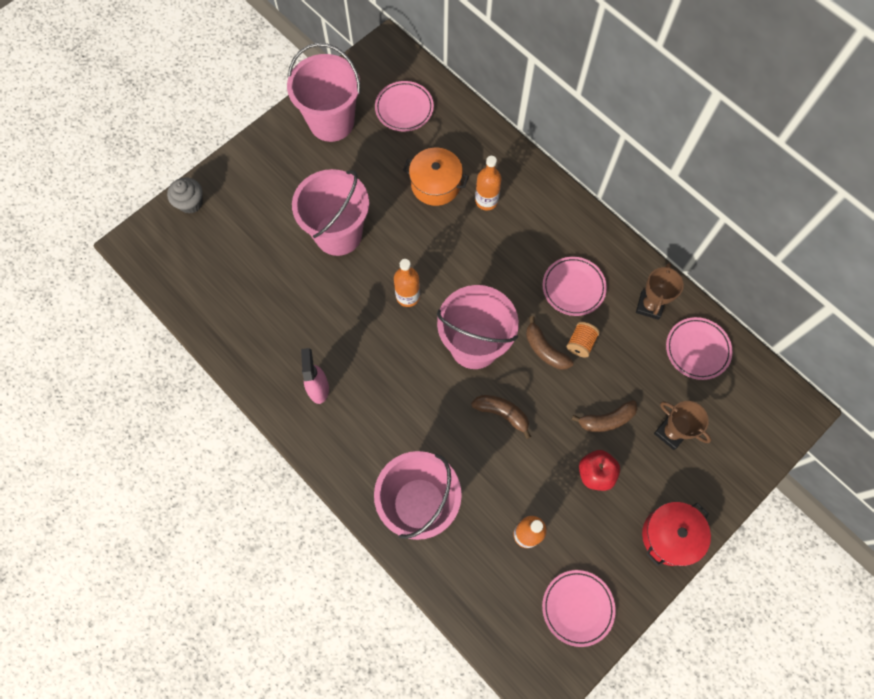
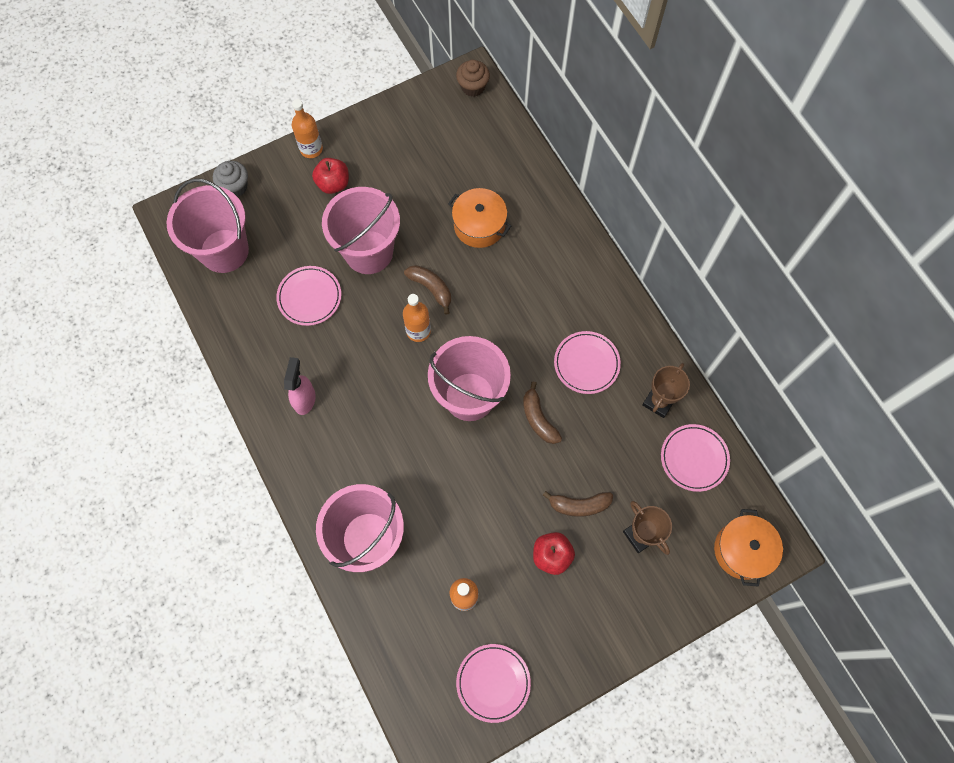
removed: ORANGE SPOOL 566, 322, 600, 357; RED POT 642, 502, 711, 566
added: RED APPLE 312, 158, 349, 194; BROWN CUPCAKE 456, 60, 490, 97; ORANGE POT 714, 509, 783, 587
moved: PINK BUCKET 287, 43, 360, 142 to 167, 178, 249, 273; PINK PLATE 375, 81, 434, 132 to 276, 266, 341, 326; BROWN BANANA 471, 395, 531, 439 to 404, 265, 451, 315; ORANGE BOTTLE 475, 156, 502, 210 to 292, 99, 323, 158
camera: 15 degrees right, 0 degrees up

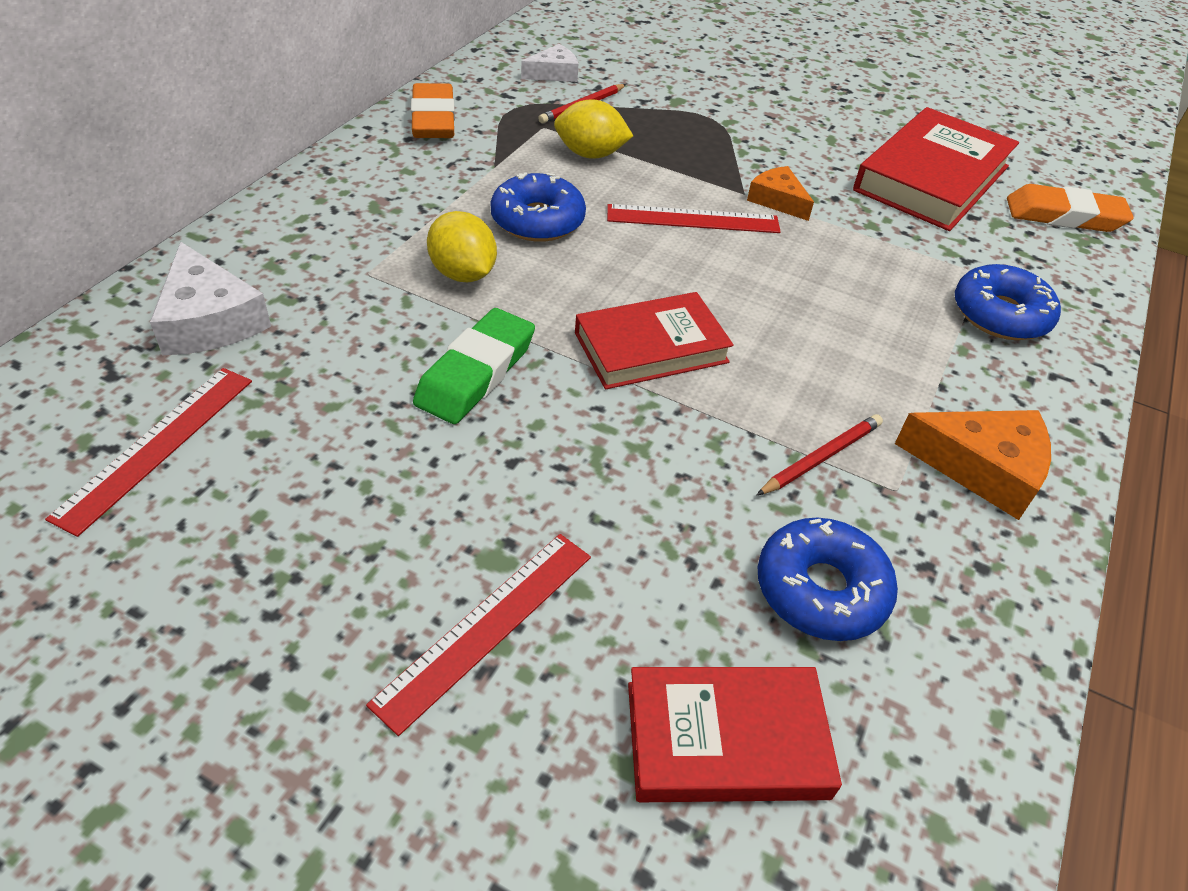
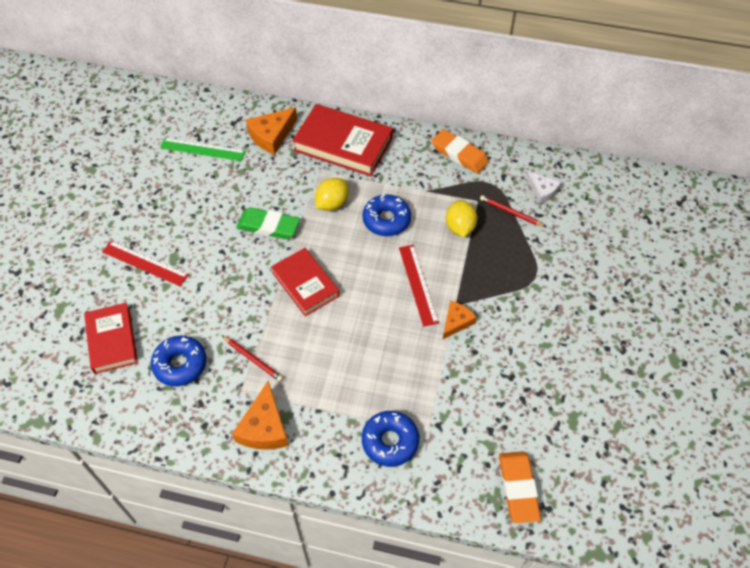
moved: RED BOOK 853, 107, 1019, 231 to 292, 104, 393, 176
recoloured: RED RULER 45, 368, 252, 537 to GREEN RULER 160, 138, 246, 161; WHITE CHEESE 150, 242, 271, 355 to ORANGE CHEESE 246, 107, 297, 155
turned: ORANGE ERASER 411, 83, 455, 138 = 432, 129, 489, 174 60 degrees clockwise
camera: 80 degrees right, 10 degrees up

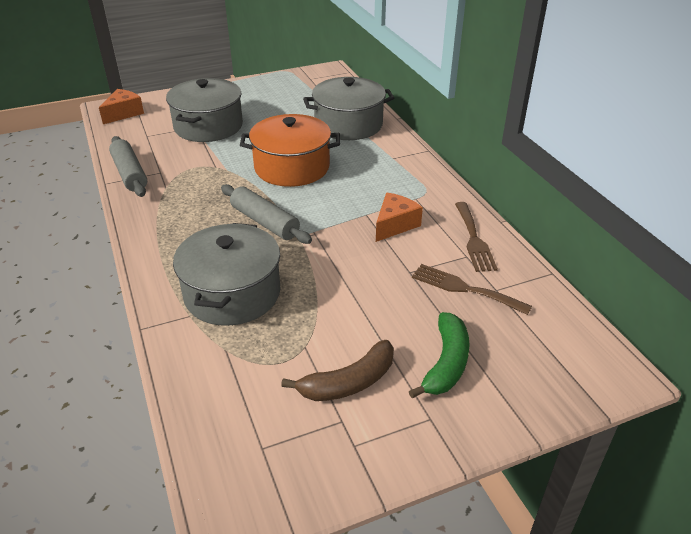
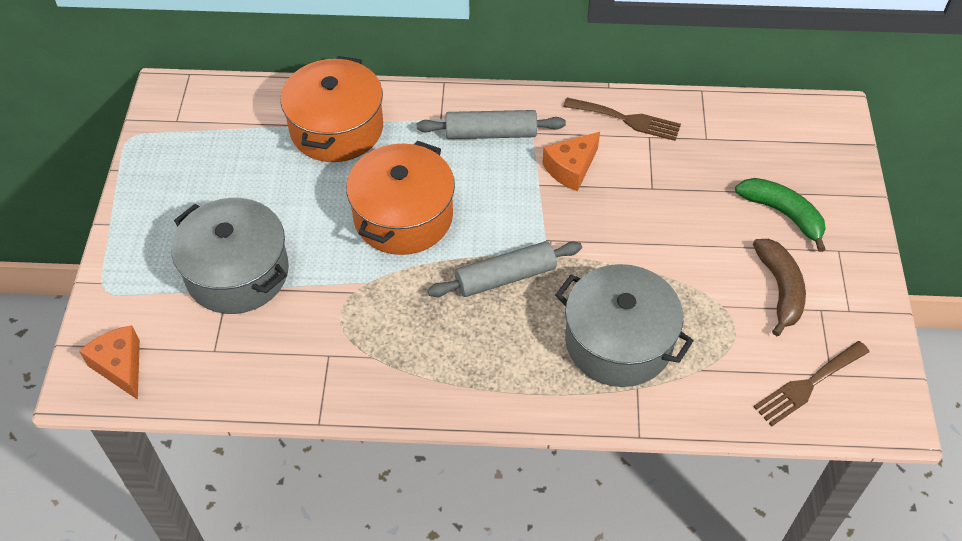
moved: GREY ROLLING PIN 109, 136, 147, 197 to 417, 110, 566, 139; BROWN FORK 412, 264, 532, 315 to 754, 341, 870, 426
recoloured: GREY POT 303, 77, 394, 140 to ORANGE POT 280, 56, 383, 162
turned: ORANGE CHEESE 376, 193, 423, 242 = 542, 132, 600, 192 105 degrees counterclockwise
camera: 65 degrees left, 15 degrees up

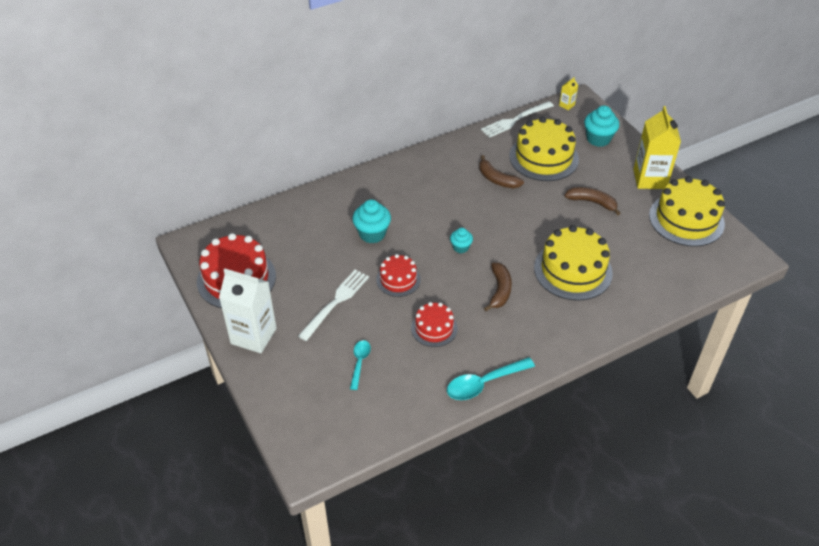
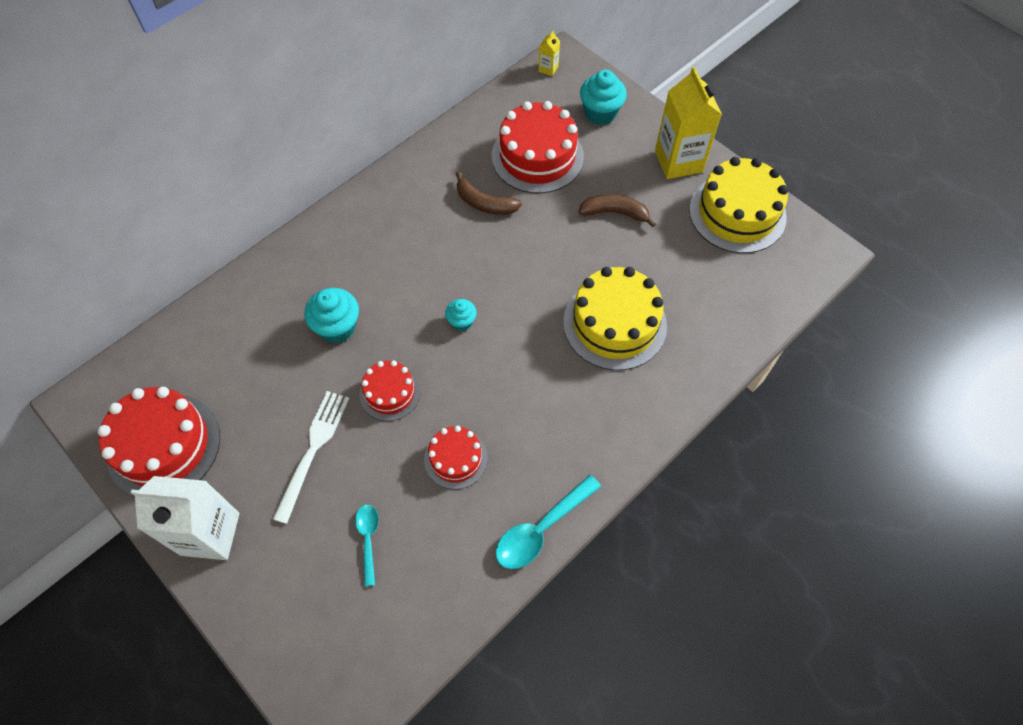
removed: WHITE FORK 481, 101, 554, 138; BROWN BANANA 484, 263, 512, 311
recoloured: YELLOW CAKE 509, 117, 579, 181 to RED CAKE 492, 101, 584, 194
camera: 15 degrees left, 15 degrees up

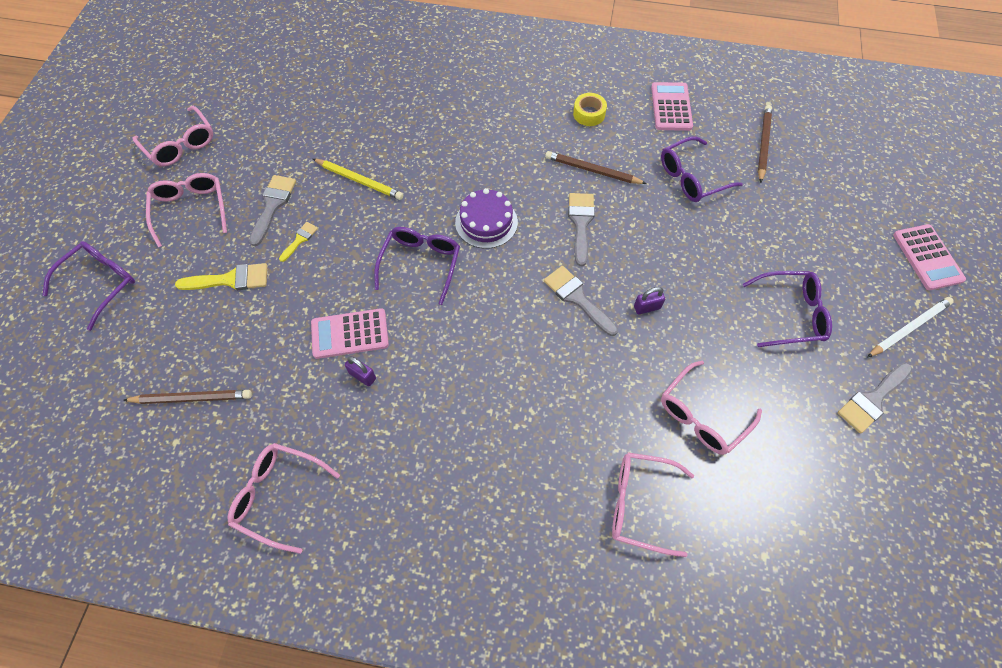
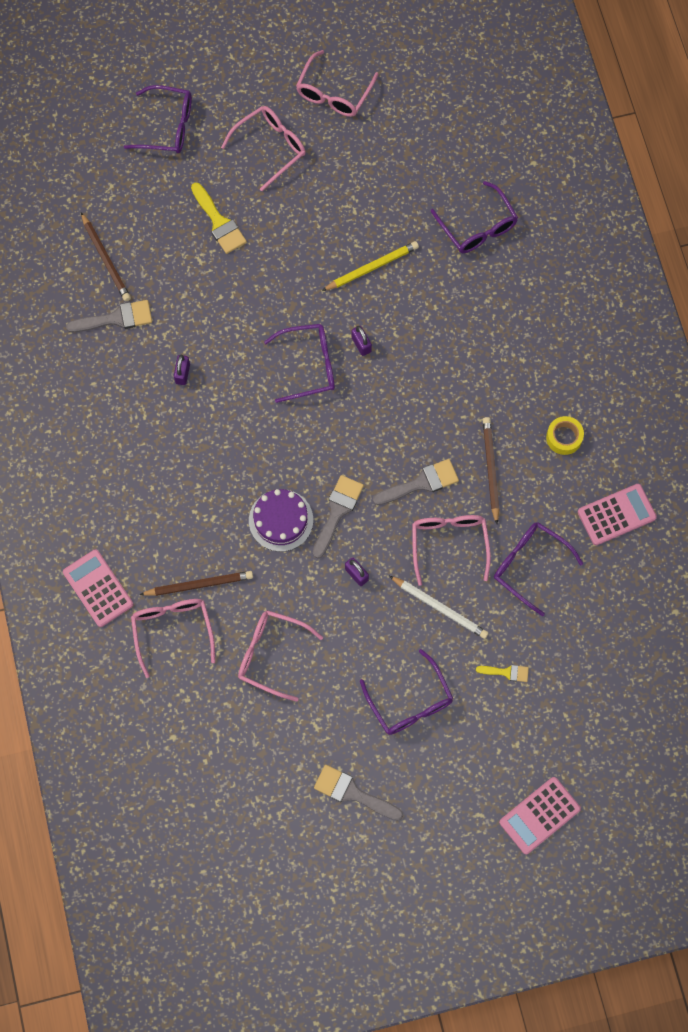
added: PURPLE PADLOCK 351, 326, 372, 356; PURPLE GLASSES 430, 181, 518, 253
moved: PINK GLASSES 227, 443, 340, 554 to 412, 515, 491, 586; GREY BRUSH 249, 175, 296, 246 to 66, 300, 152, 332; YELLOW BRUSH 279, 222, 318, 262 to 476, 665, 529, 682; PINK CALCULATOR 311, 308, 389, 359 to 63, 549, 133, 627; PURPLE CAKE 455, 188, 518, 249 to 249, 489, 313, 552; BROWN PENCIL 758, 105, 772, 183 to 139, 571, 253, 596; WHITE PENCIL 867, 297, 954, 358 to 389, 576, 489, 639
turned: YELLOW PENCIL 313, 159, 403, 200 = 322, 241, 419, 291 120 degrees counterclockwise
camera: 65 degrees right, 10 degrees up

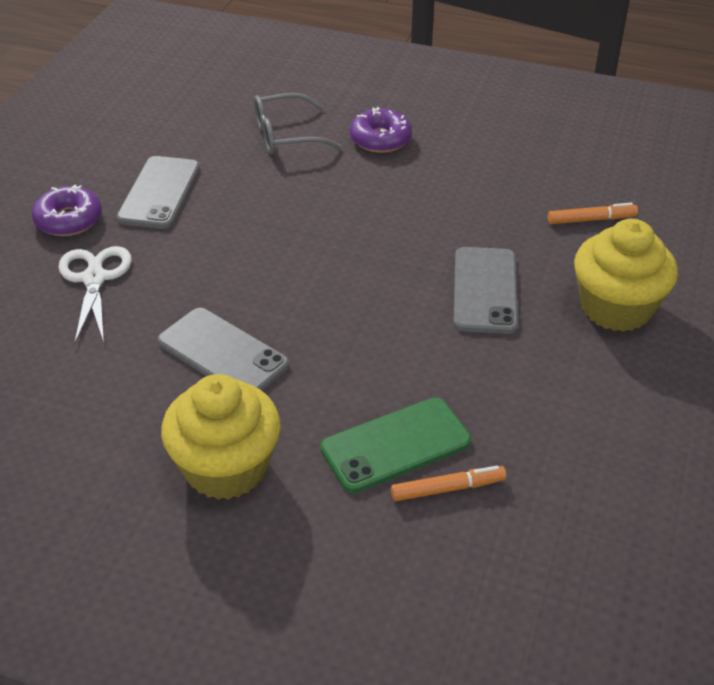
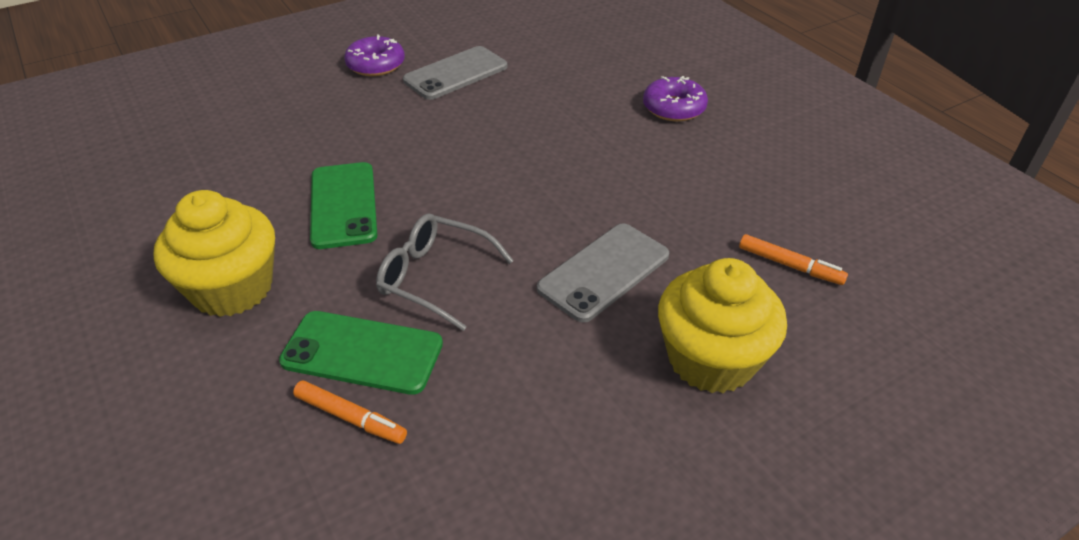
removed: WHITE SCISSORS 58, 246, 132, 344
moved: GREY GLASSES 254, 93, 342, 154 to 376, 214, 514, 331
recoloured: GREY PHONE 158, 308, 289, 391 to GREEN PHONE 310, 162, 377, 249
camera: 40 degrees right, 0 degrees up

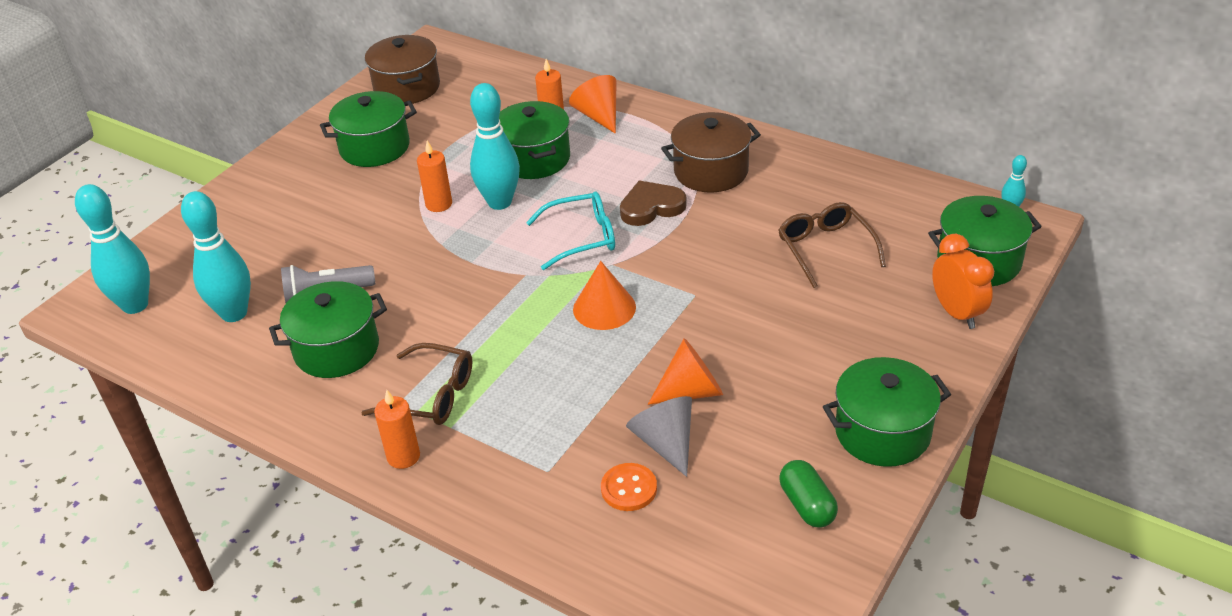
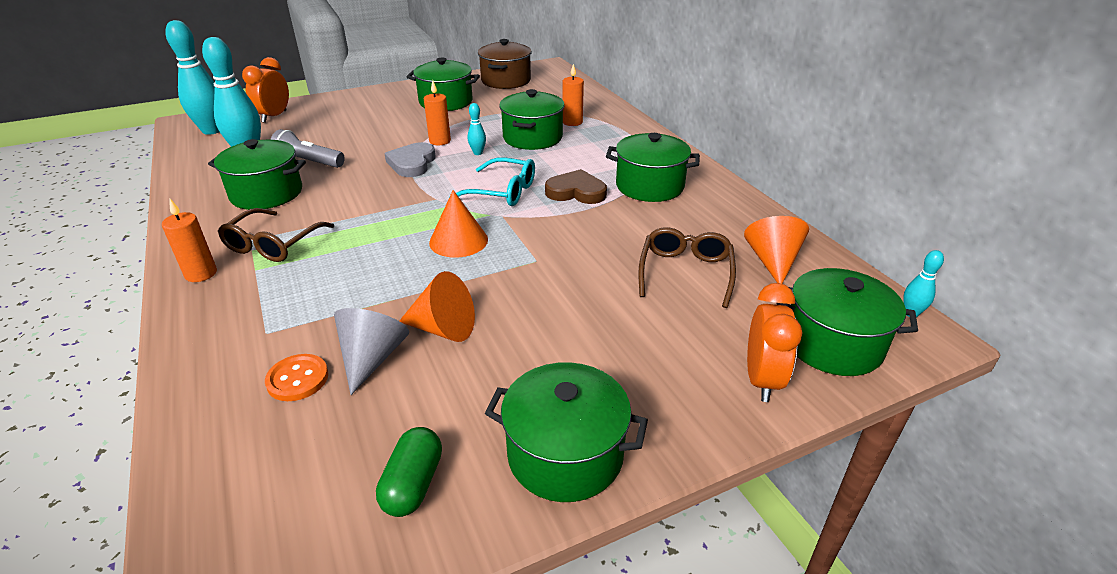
added: ORANGE CLOCK 242, 57, 289, 123; GREY HEART 384, 142, 435, 177
moved: ORANGE CONE 569, 75, 617, 134 to 744, 216, 809, 284
recoloured: BROWN POT 661, 112, 761, 193 to GREEN POT 606, 133, 700, 202
turned: BROWN GLASSES 361, 343, 472, 425 = 218, 208, 334, 262 60 degrees clockwise
resized: TURQUOISE BOWLING PIN 470, 83, 520, 210 = 468, 103, 486, 155 x0.46
camera: 30 degrees right, 5 degrees down

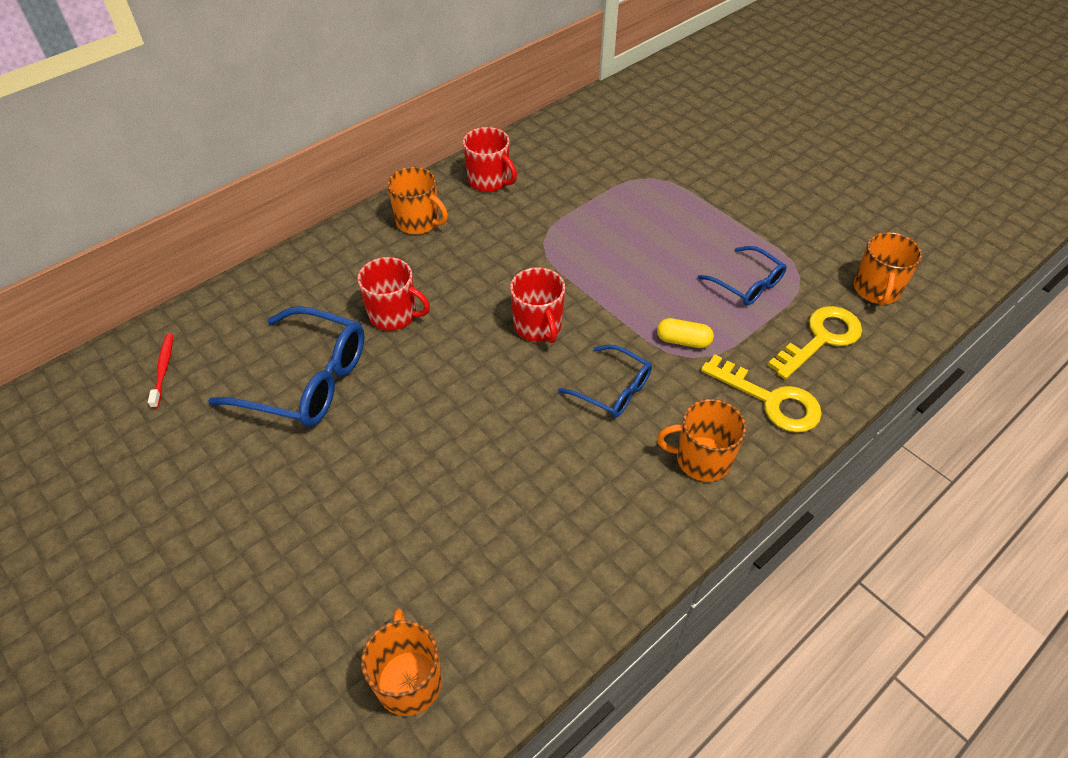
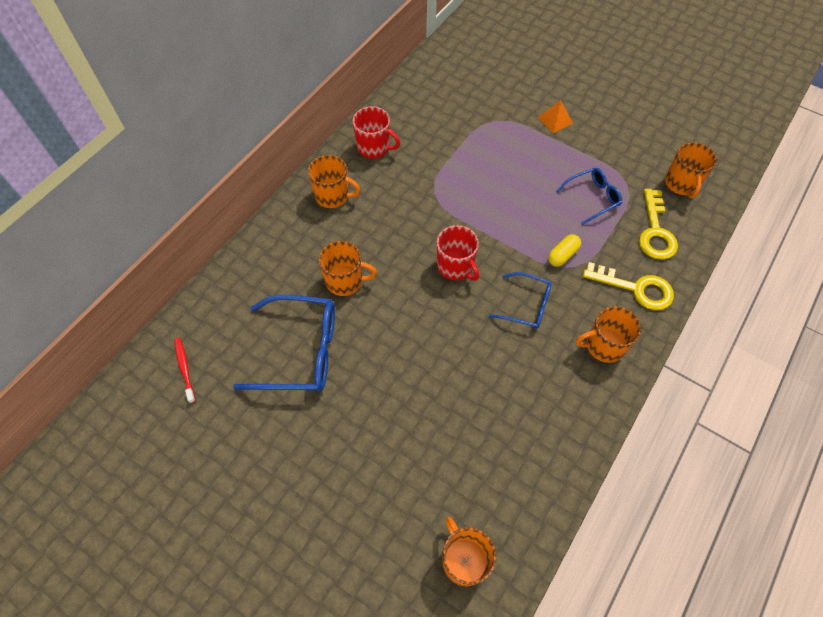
added: ORANGE PYRAMID 538, 100, 573, 133
recoloured: RED MUG 358, 257, 430, 331 to ORANGE MUG 319, 241, 377, 296
turned: YELLOW CAPSULE 657, 318, 714, 348 = 548, 234, 581, 267 45 degrees counterclockwise; BLUE GLASSES 698, 246, 787, 305 = 556, 168, 622, 225 60 degrees counterclockwise; YELLOW KEY 768, 306, 862, 379 = 639, 189, 678, 260 150 degrees clockwise
camera: 15 degrees left, 10 degrees up

